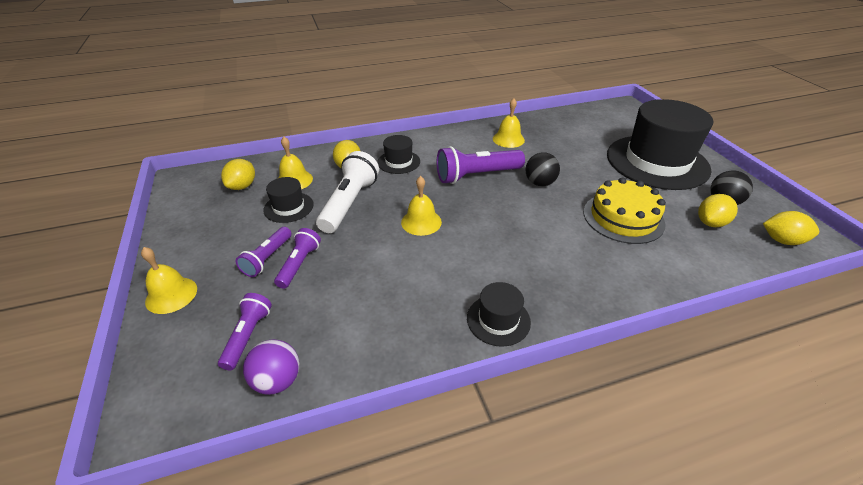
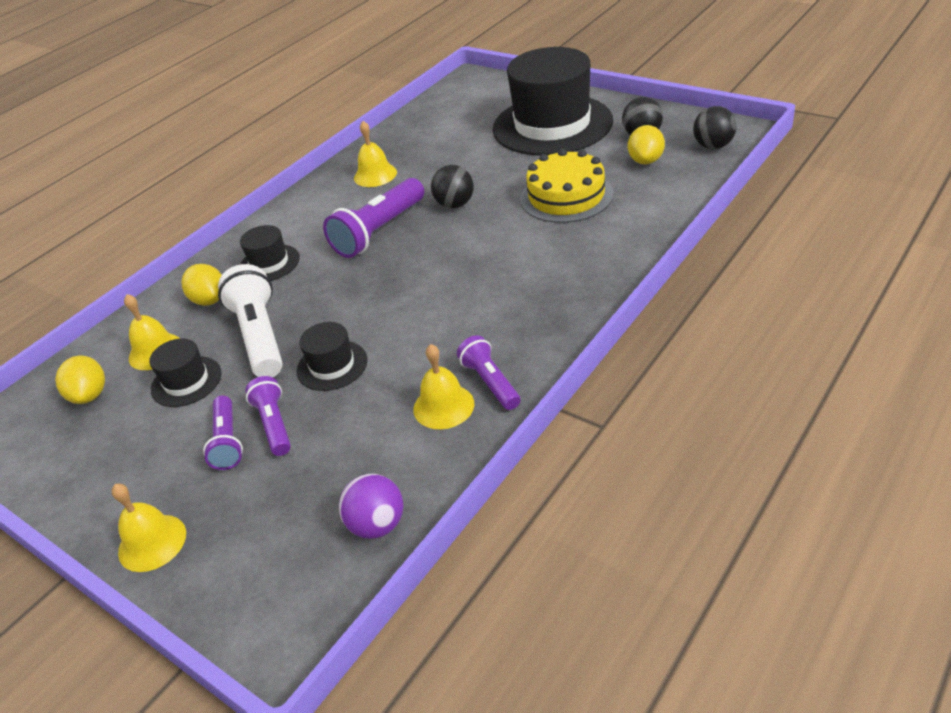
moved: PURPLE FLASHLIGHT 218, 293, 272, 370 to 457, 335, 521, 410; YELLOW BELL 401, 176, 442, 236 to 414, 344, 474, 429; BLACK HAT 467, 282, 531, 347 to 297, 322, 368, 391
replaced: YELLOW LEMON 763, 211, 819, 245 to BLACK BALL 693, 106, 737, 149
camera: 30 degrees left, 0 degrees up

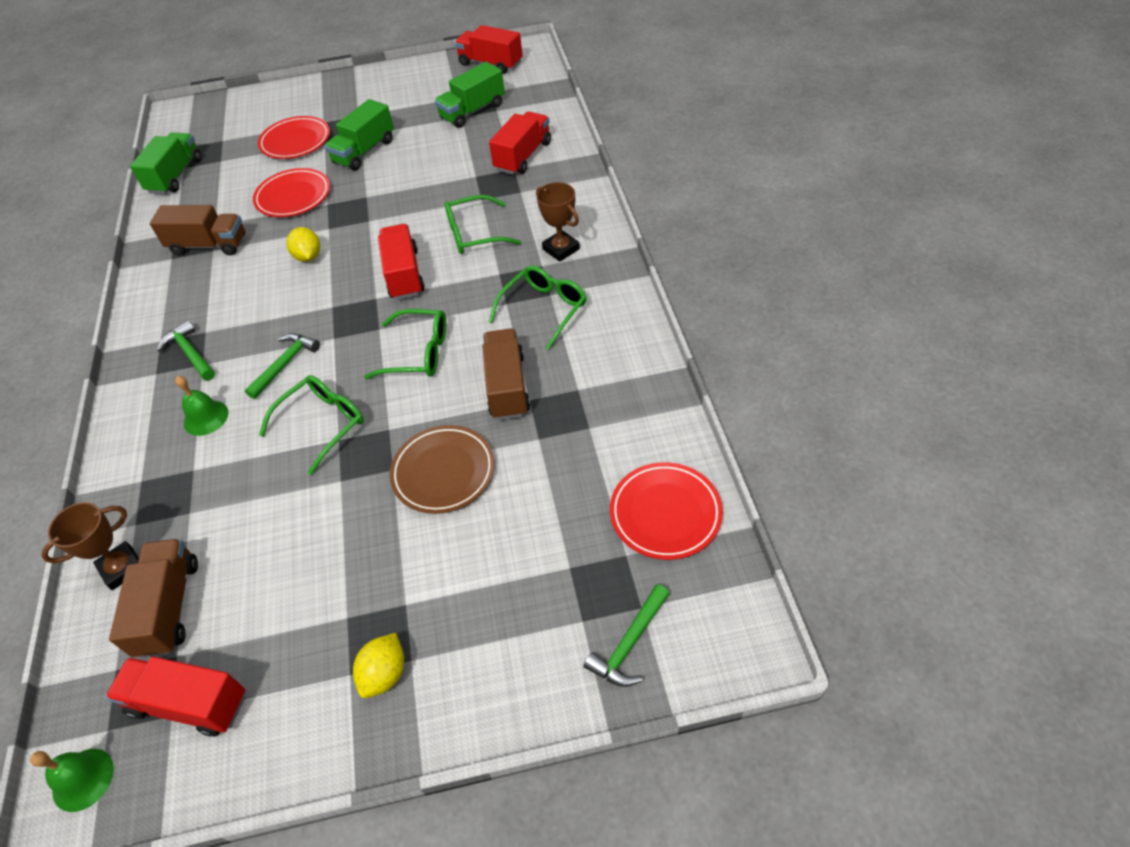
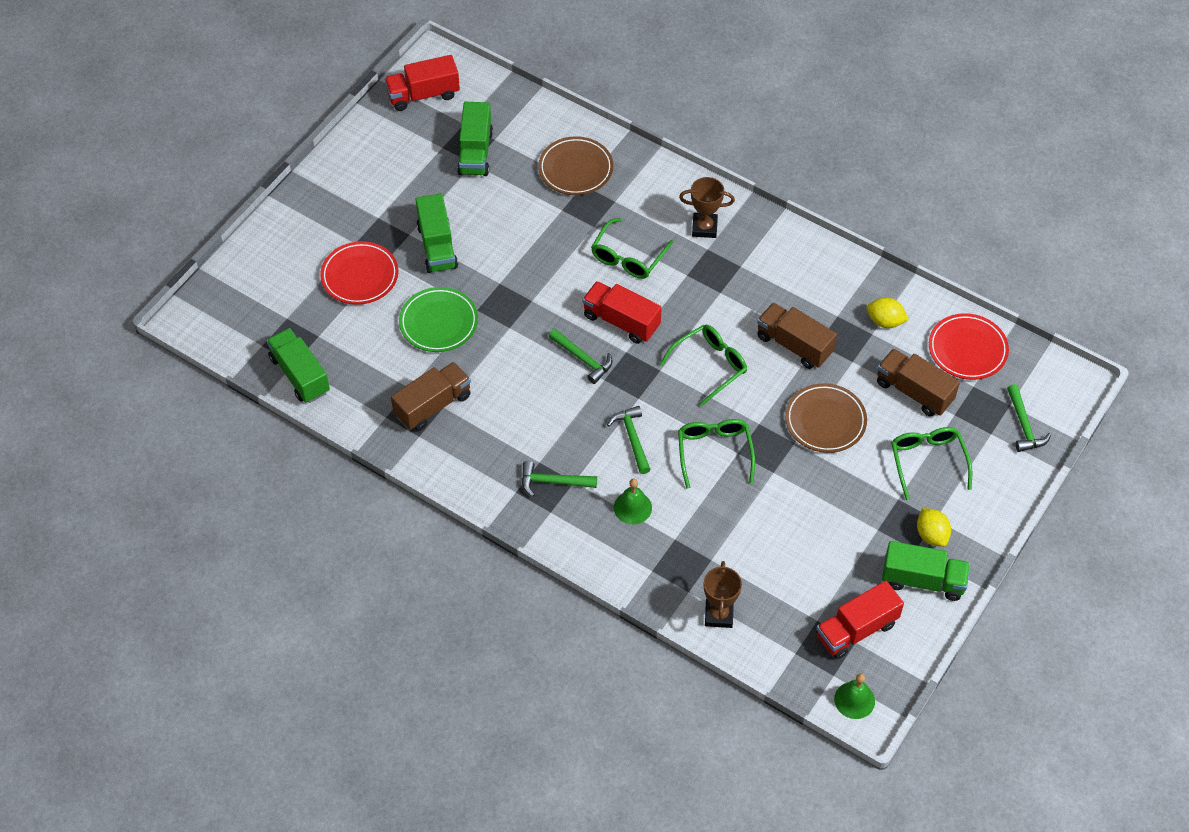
added: GREEN HAMMER 549, 329, 612, 384; GREEN TRUCK 882, 541, 970, 601
moved: BROWN TRUCK 109, 539, 198, 658 to 877, 349, 960, 417; YELLOW LEMON 286, 227, 320, 262 to 867, 298, 909, 328; GREEN GLASSES 489, 266, 587, 350 to 891, 427, 972, 500
replaced: RED TRUCK 489, 111, 551, 175 to BROWN PLATE 538, 136, 613, 195
recoloured: RED PLATE 253, 168, 330, 217 to GREEN PLATE 399, 287, 478, 352
camera: 50 degrees left, 5 degrees up

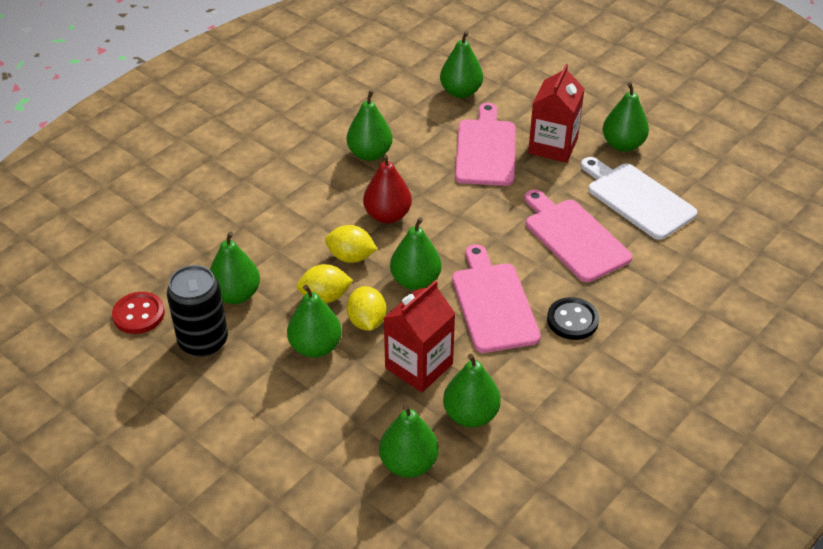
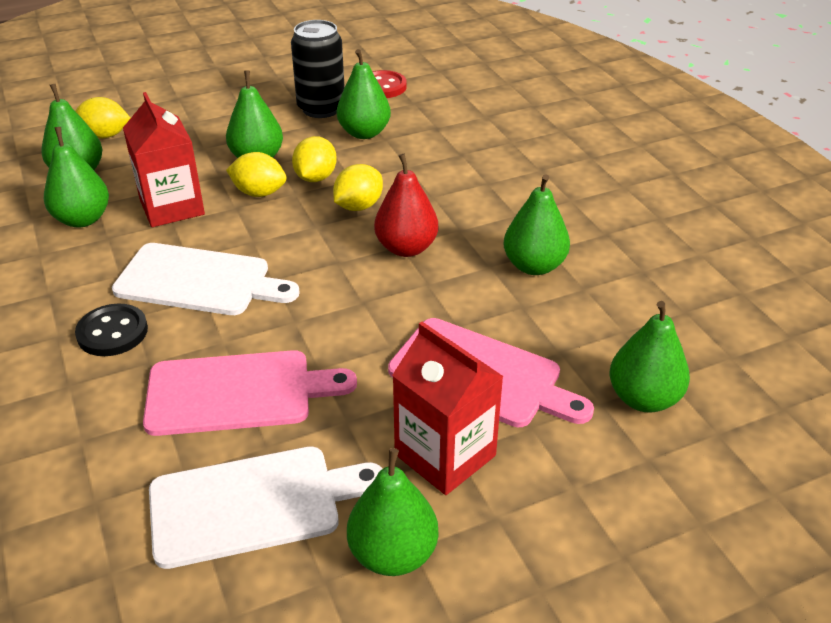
removed: GREEN PEAR 390, 217, 442, 290
added: YELLOW LEMON 75, 97, 130, 139
recoloured: PINK CUTTING BOARD 452, 244, 541, 353 to WHITE CUTTING BOARD 112, 243, 300, 315
camera: 115 degrees right, 5 degrees down

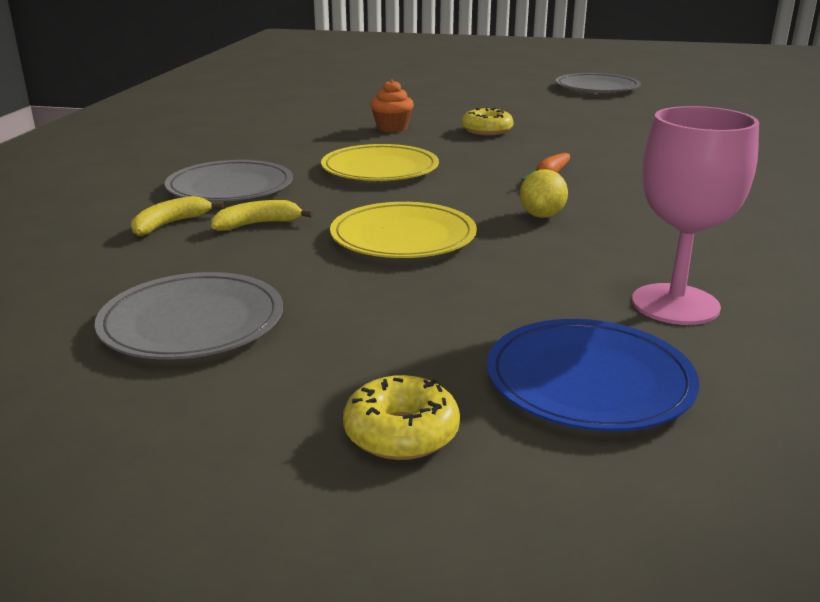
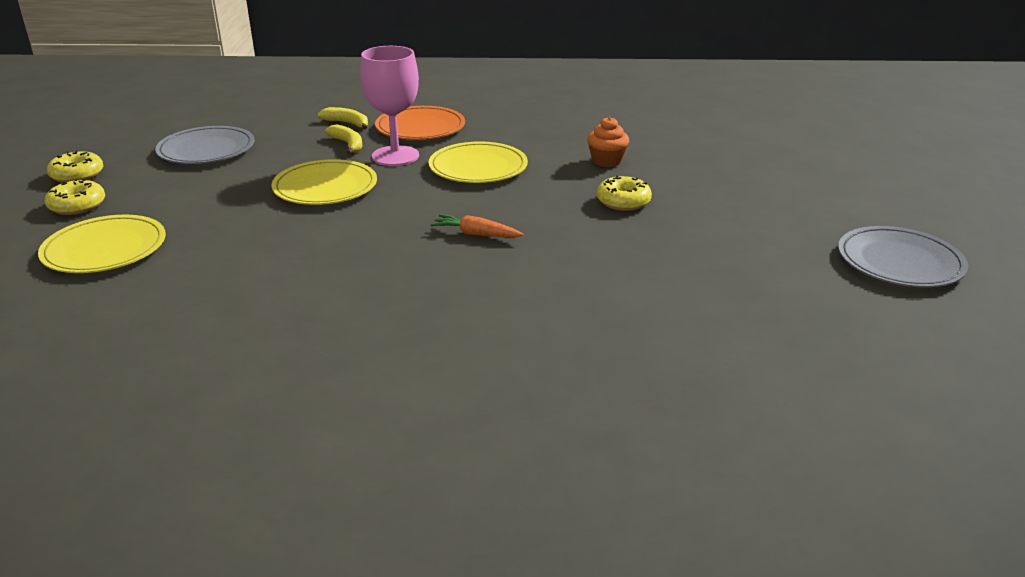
removed: YELLOW LEMON 520, 169, 568, 218
added: YELLOW DONUT 47, 151, 103, 183
moved: PINK GOBLET 632, 106, 759, 325 to 360, 46, 419, 166
recoloured: GREY PLATE 165, 160, 293, 202 to ORANGE PLATE 375, 106, 465, 140; BLUE PLATE 487, 319, 699, 431 to YELLOW PLATE 38, 215, 166, 273
camera: 80 degrees right, 5 degrees up

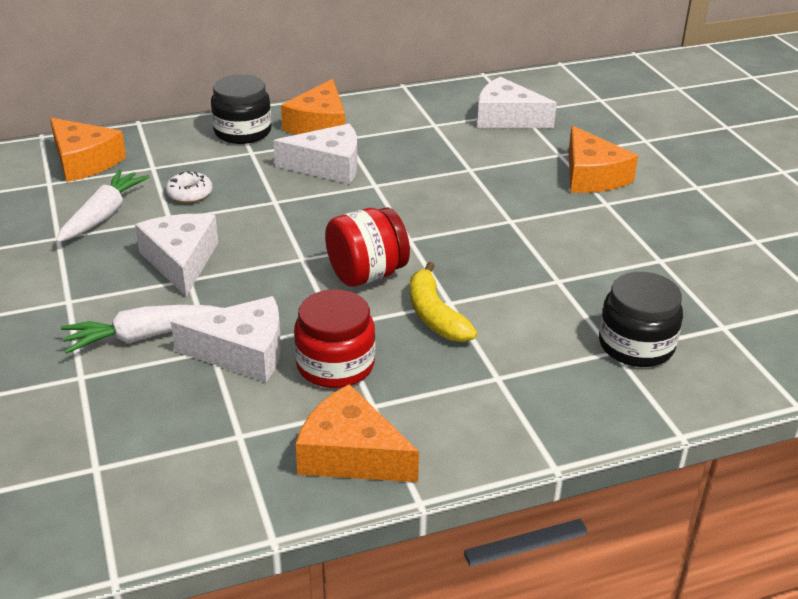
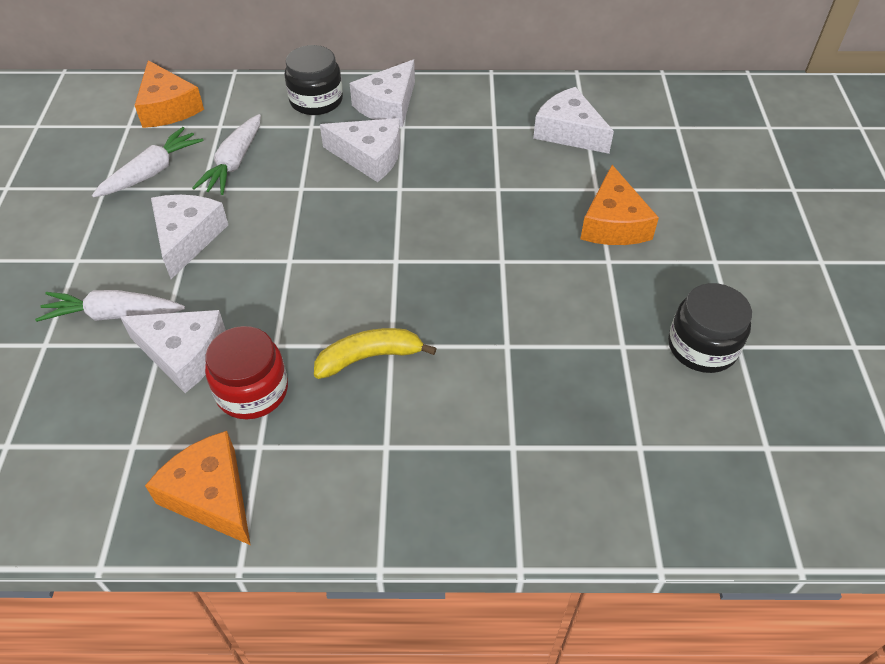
removed: RED JAR 325, 207, 410, 287
moved: BLACK JAR 599, 272, 683, 367 to 668, 283, 752, 373
replaced: WHITE DONUT 166, 171, 212, 203 to WHITE CARROT 192, 114, 261, 195
recoloured: ORANGE CHEESE 281, 79, 345, 135 to WHITE CHEESE 350, 60, 415, 127
turned: YELLOW BANANA 410, 262, 477, 342 = 314, 328, 437, 379 75 degrees clockwise
camera: 20 degrees right, 15 degrees up

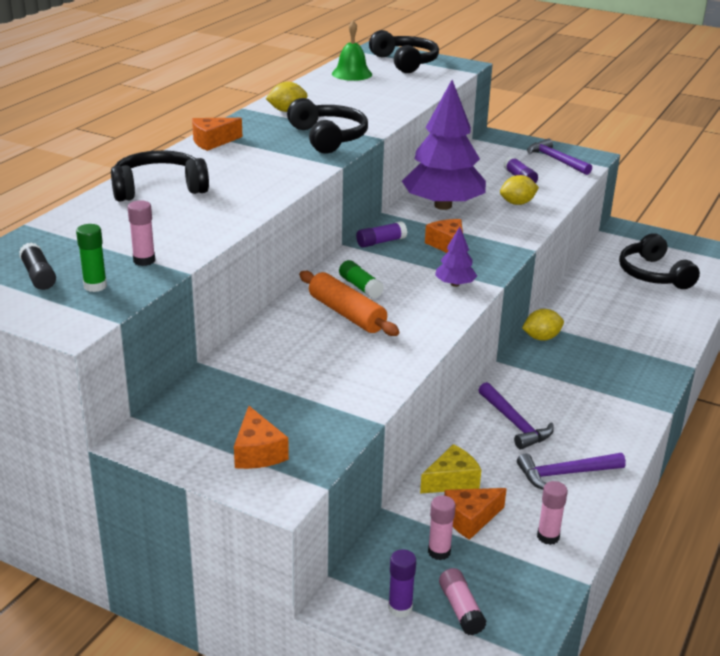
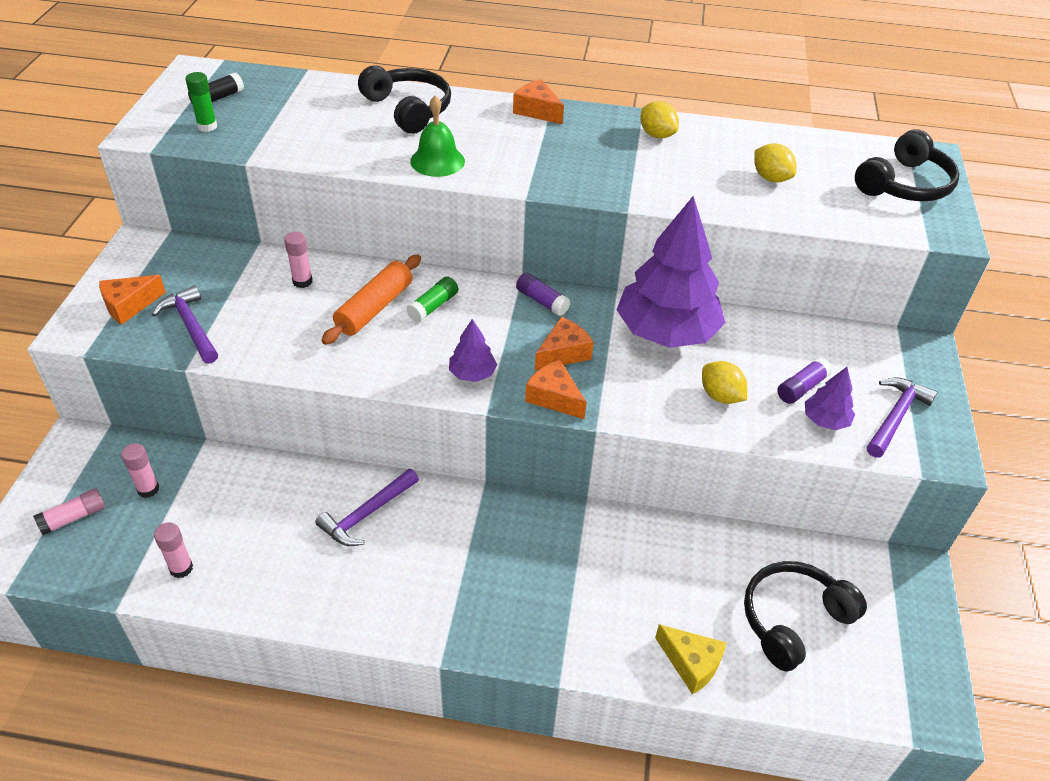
removed: BLACK HEADPHONES 287, 98, 368, 153; PURPLE GLUE STICK 388, 549, 416, 618
added: PURPLE TREE 805, 367, 855, 430
moved: PINK GLUE STICK 128, 200, 155, 266 to 284, 232, 312, 288; GREEN BELL 332, 21, 372, 81 to 410, 95, 465, 177; YELLOW CHEESE 420, 444, 481, 494 to 655, 624, 726, 695; ORANGE CHEESE 444, 488, 507, 540 to 525, 360, 587, 419; PURPLE HAMMER 517, 453, 626, 490 to 152, 285, 218, 364; YELLOW LEMON 522, 309, 564, 341 to 754, 143, 797, 182
camera: 70 degrees right, 15 degrees up

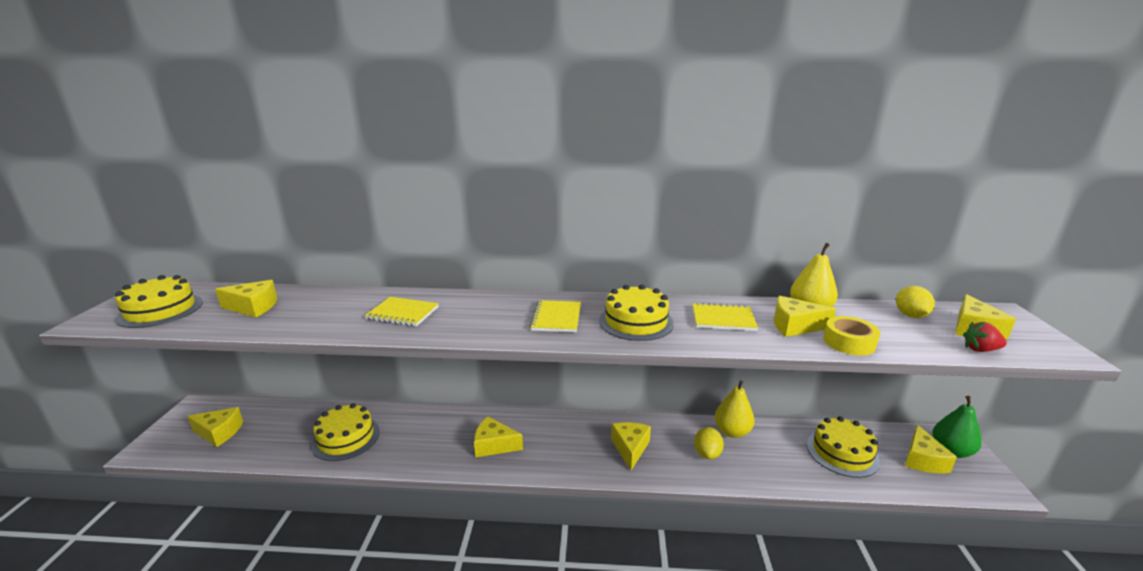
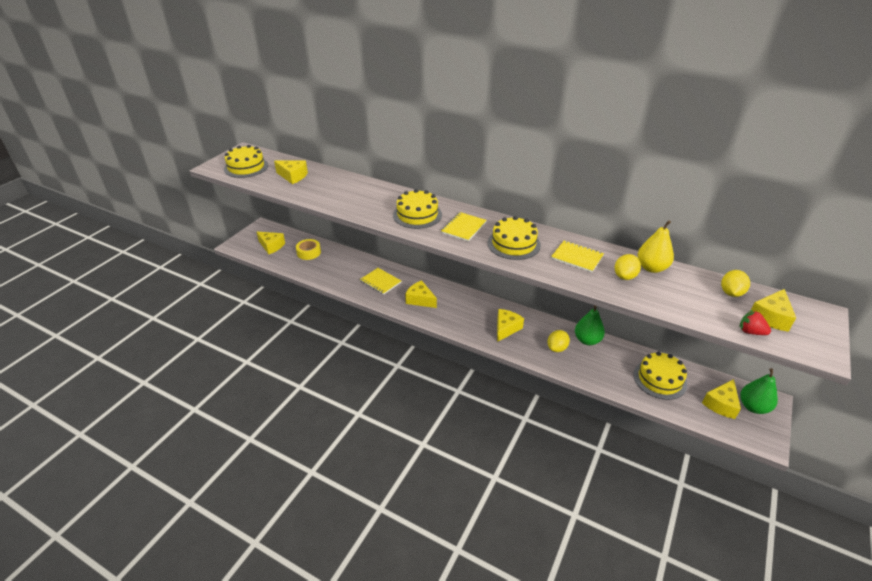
moved: YELLOW CAKE 311, 403, 380, 461 to 393, 189, 442, 229; YELLOW NOTEBOOK 365, 297, 439, 327 to 360, 268, 401, 295; YELLOW TAPE 823, 316, 880, 356 to 296, 239, 321, 260
replaced: YELLOW CHEESE 774, 296, 836, 337 to YELLOW LEMON 615, 254, 641, 280
recoloured: YELLOW PEAR 715, 380, 755, 438 to GREEN PEAR 575, 305, 605, 345
camera: 25 degrees right, 15 degrees up

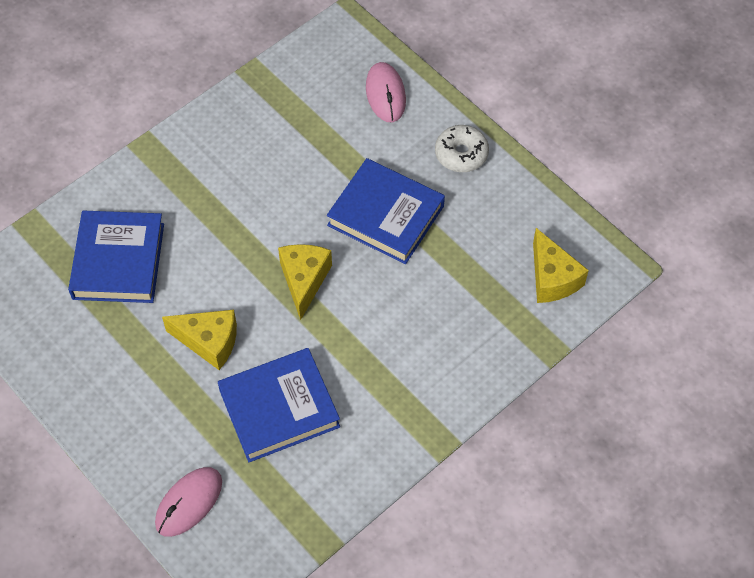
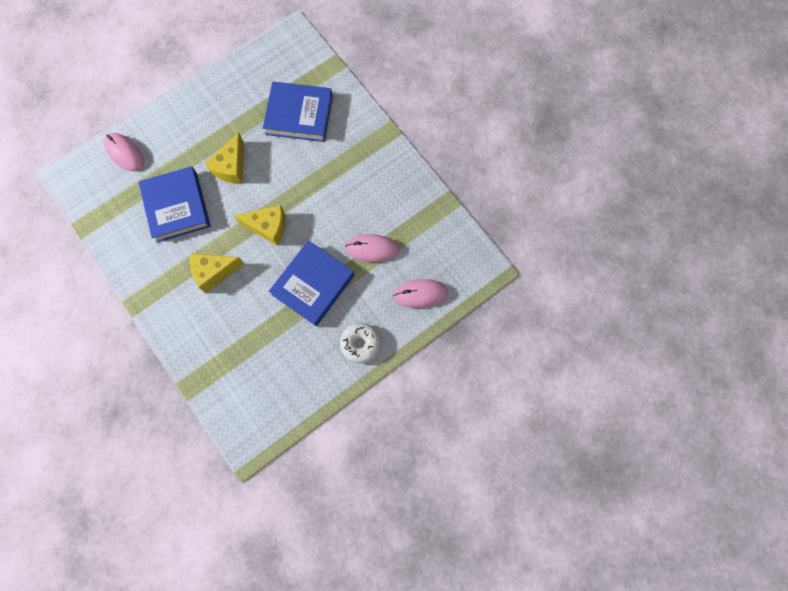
added: PINK MOUSE 345, 234, 399, 262
moved: YELLOW CHEESE 533, 228, 589, 303 to 190, 253, 244, 293
camera: 95 degrees right, 15 degrees up

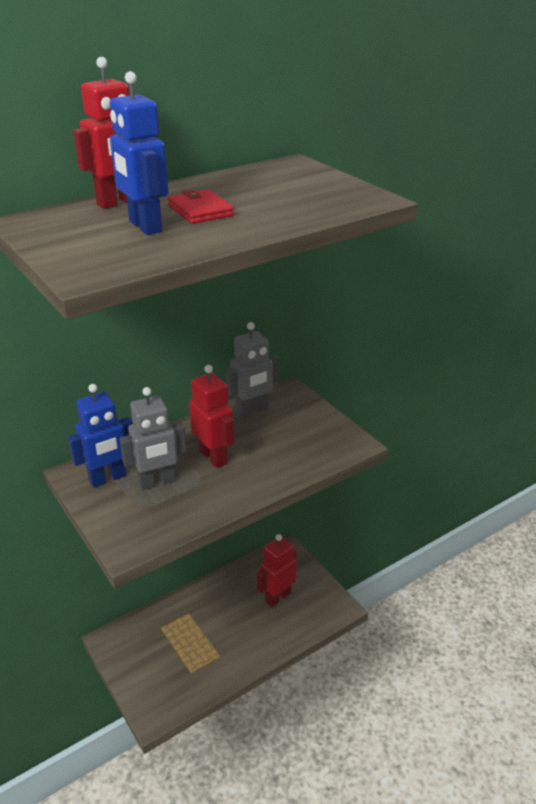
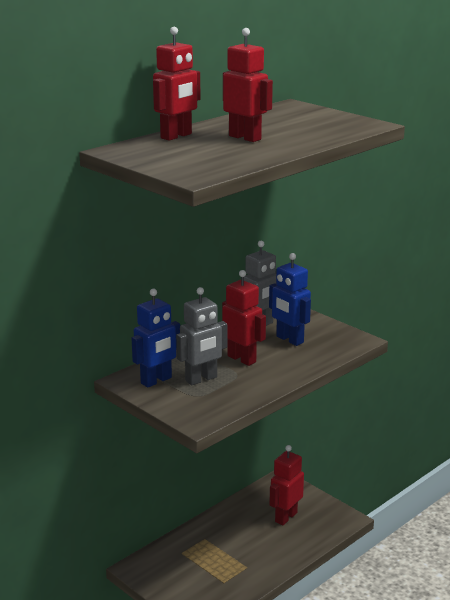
moved: BLUE ROBOT 110, 71, 169, 235 to 269, 253, 311, 346
replaced: RED WALLET 167, 189, 234, 224 to RED ROBOT 223, 28, 273, 142
camera: 10 degrees left, 10 degrees down

